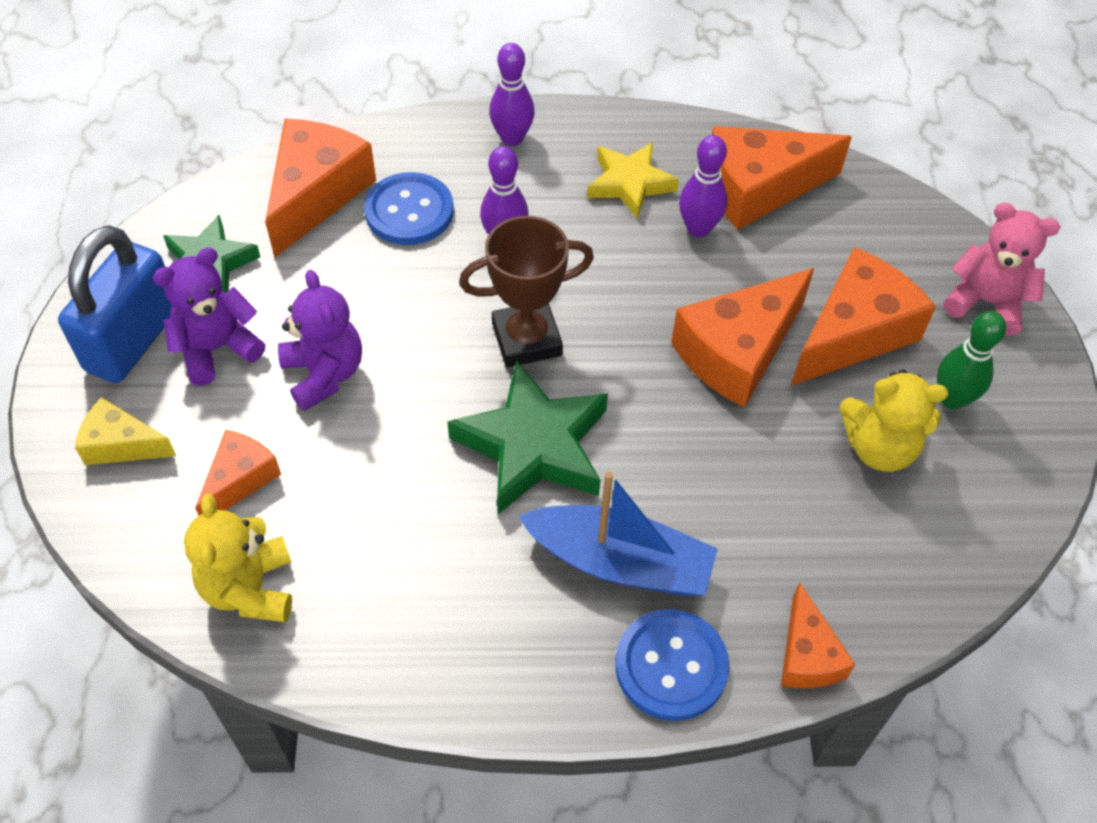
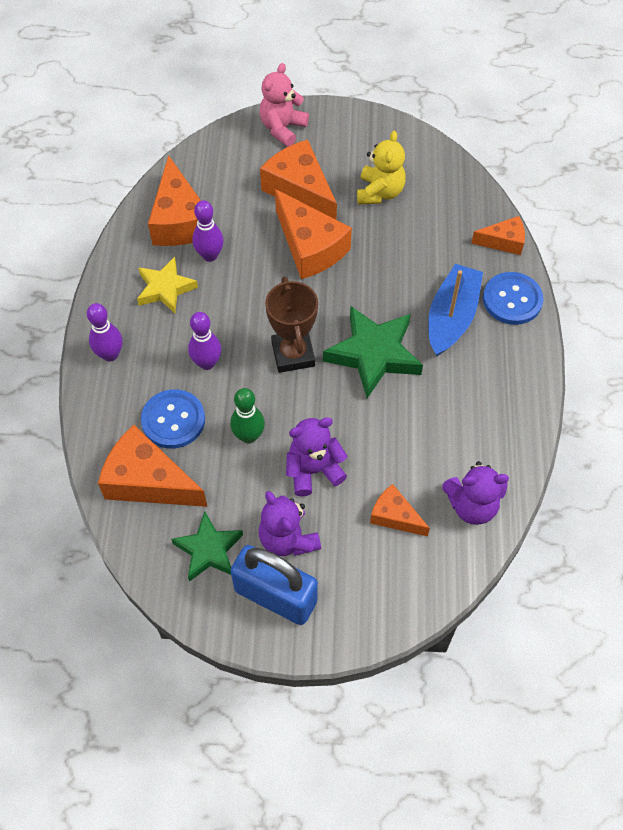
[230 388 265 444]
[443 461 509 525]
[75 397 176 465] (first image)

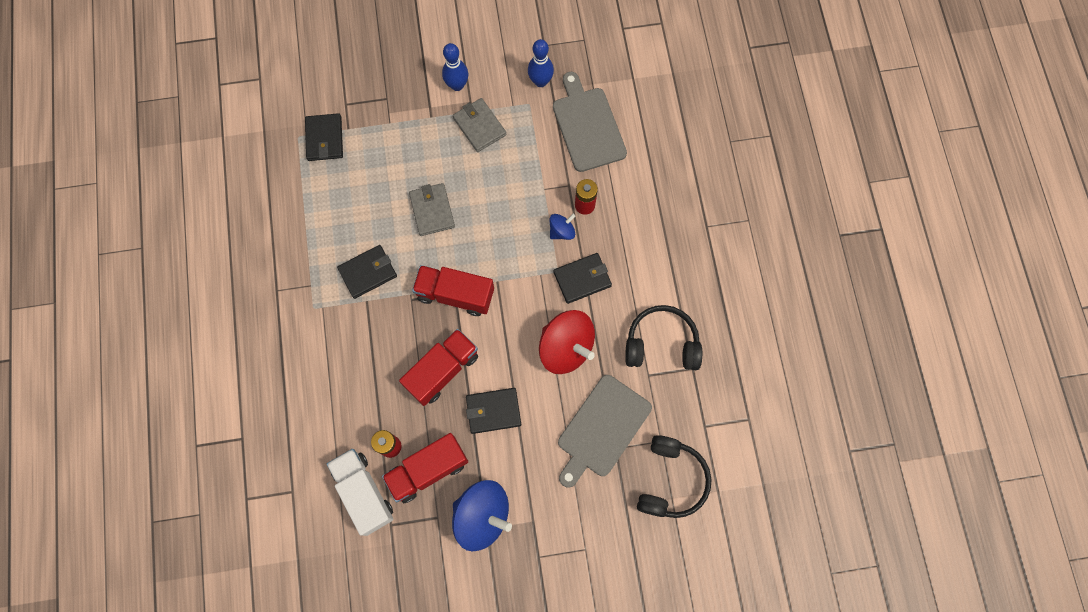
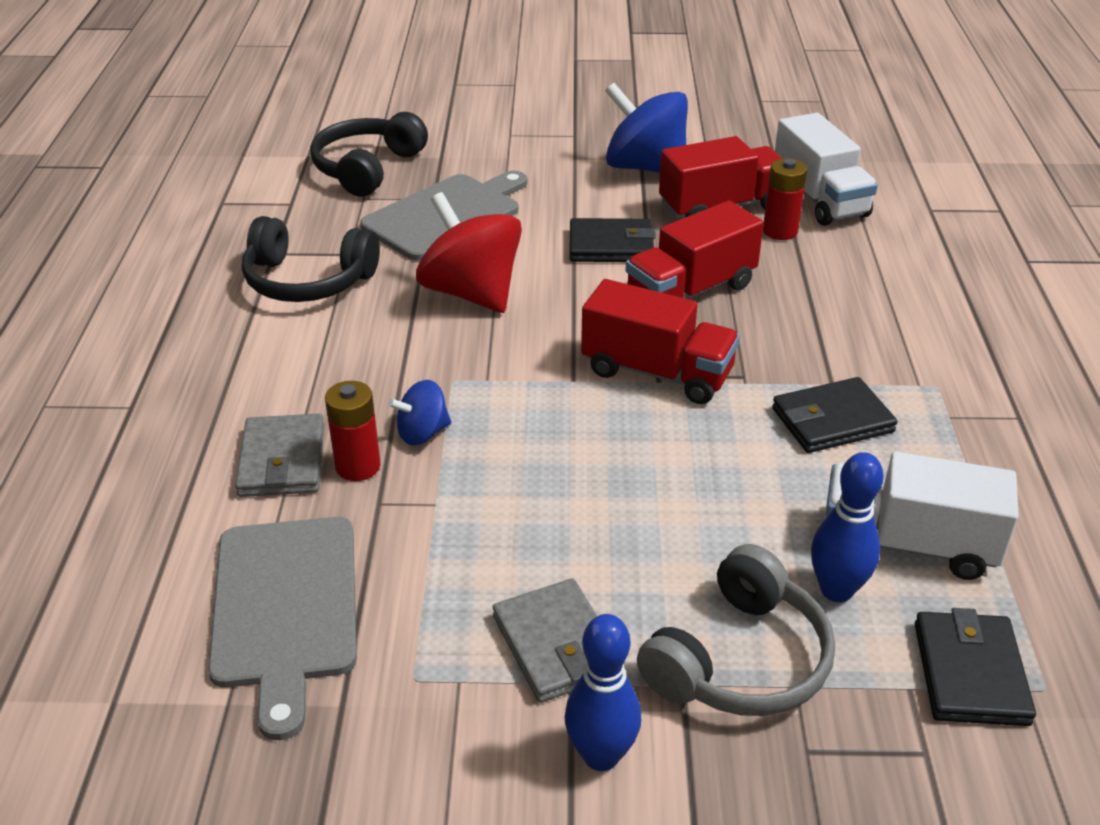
[235 414 324 497]
[637 544 835 716]
[811 452 884 602]
[825 452 1019 580]
[553 253 612 304] (first image)

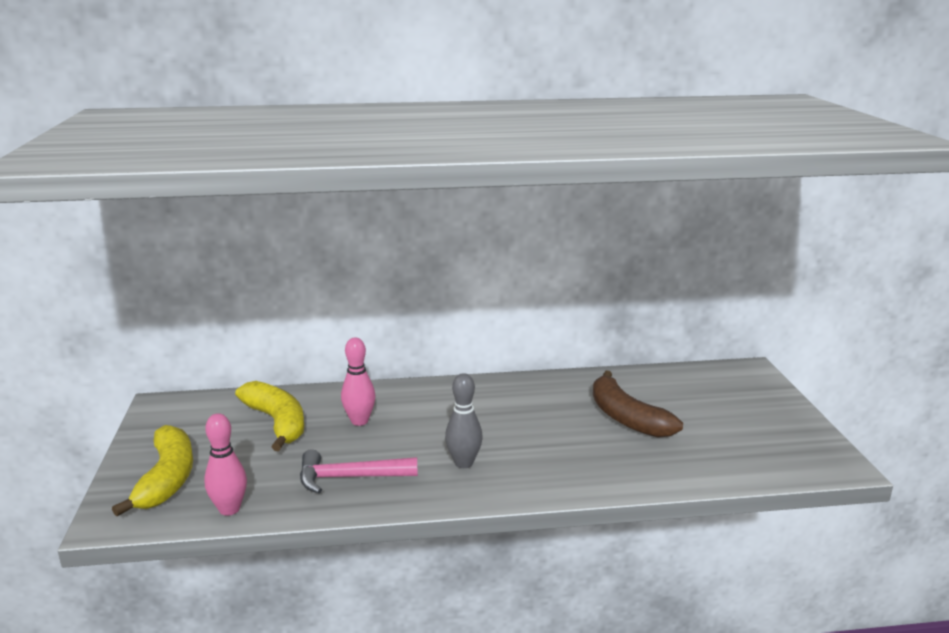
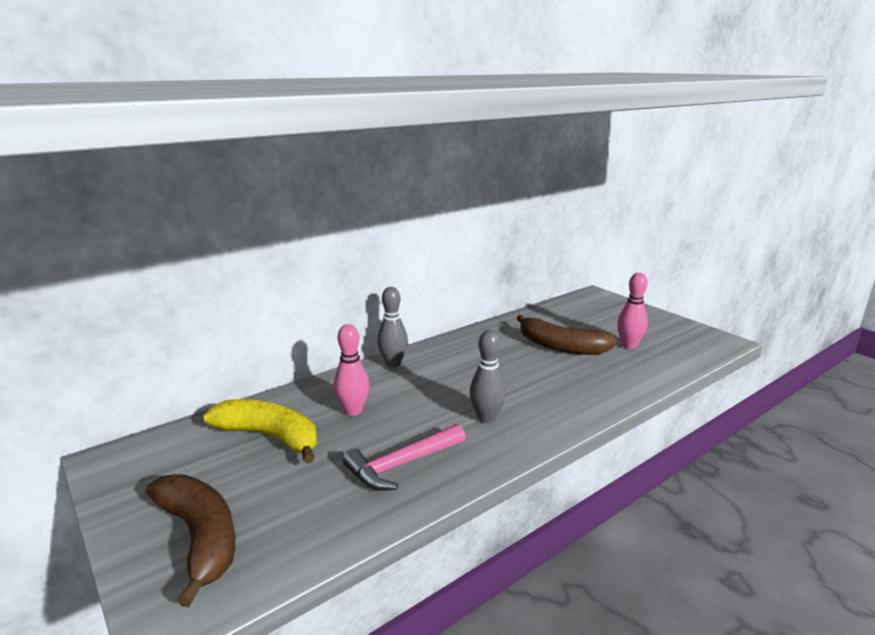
[146 474 235 607]
[377 287 408 367]
[617 273 648 349]

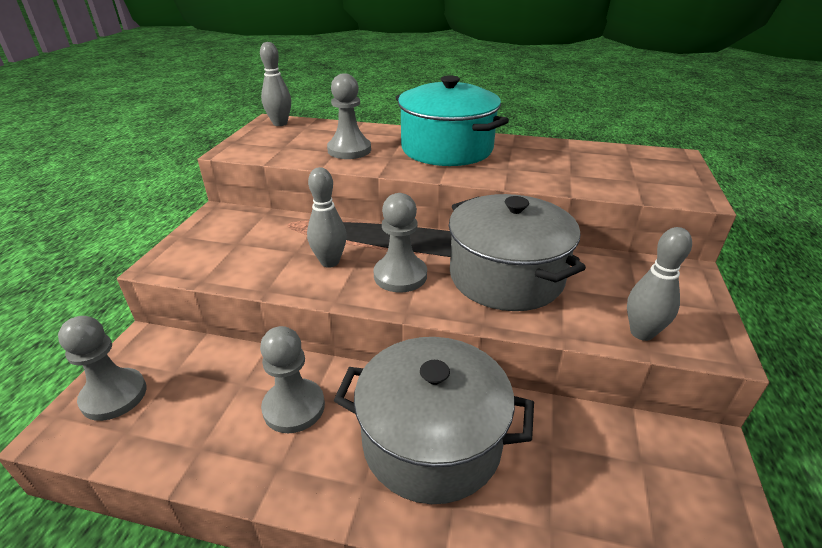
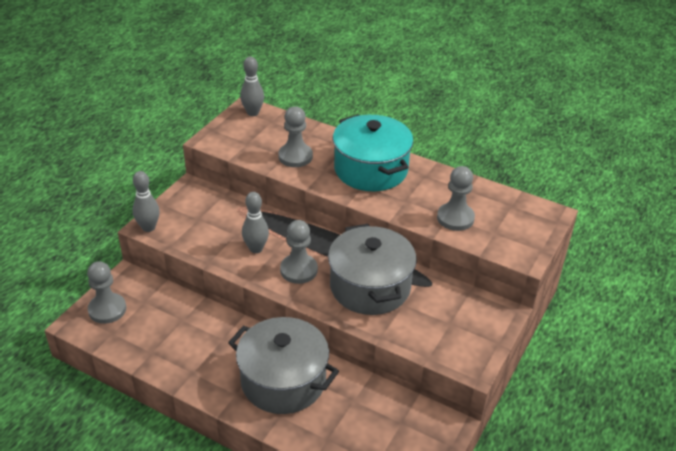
[133 171 160 232]
[437 166 475 231]

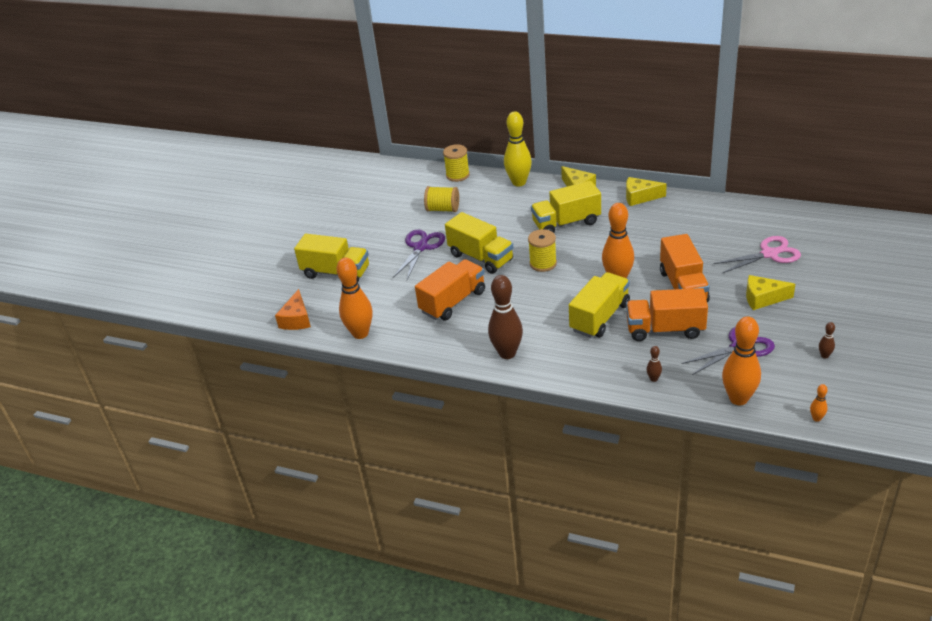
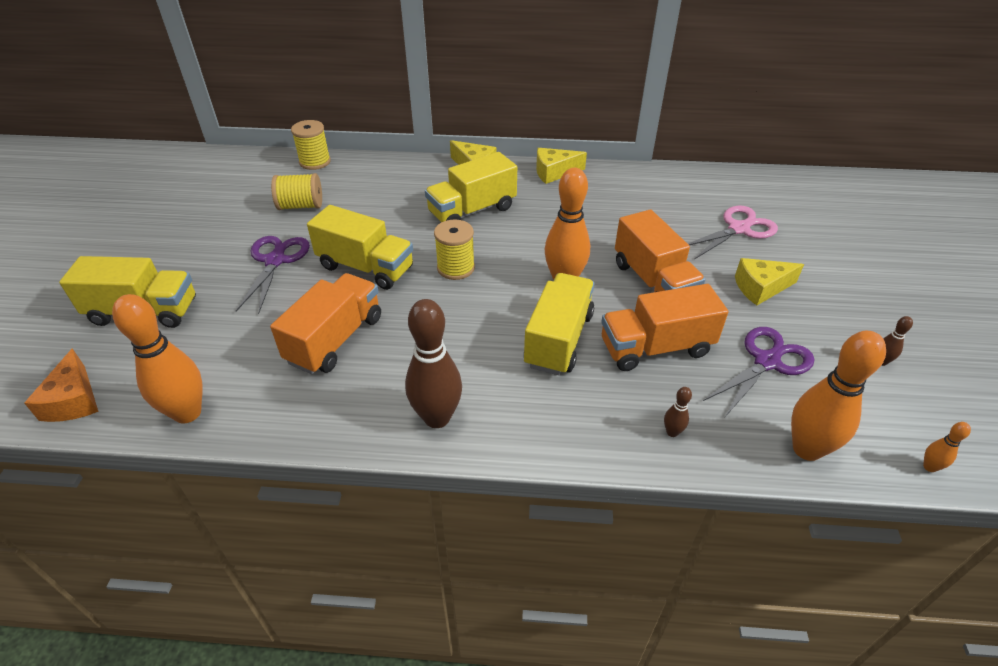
[504 111 532 187] (first image)

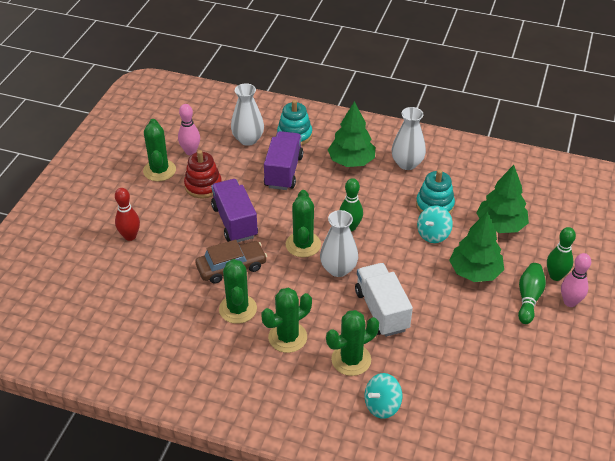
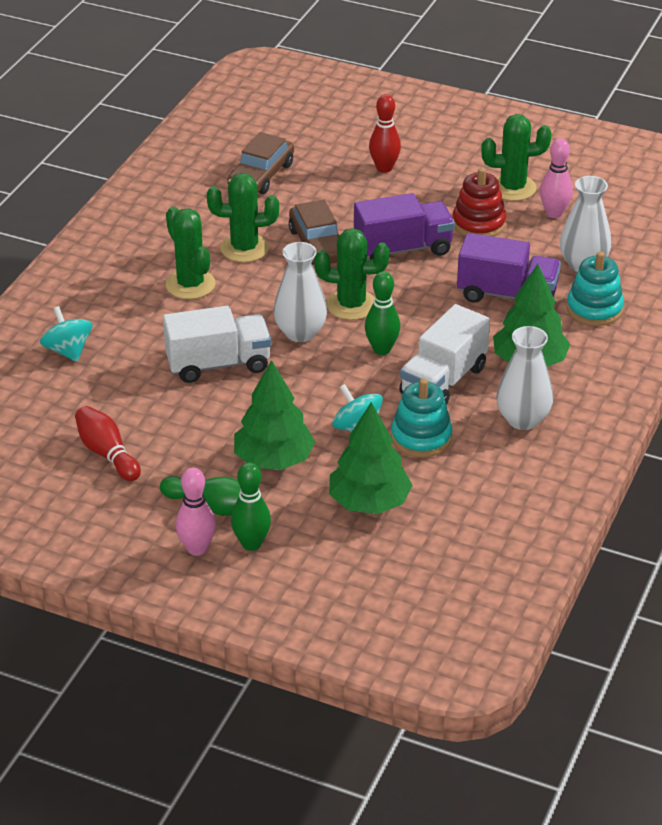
[75 406 141 481]
[227 132 294 194]
[399 304 490 405]
[326 310 379 376] (first image)

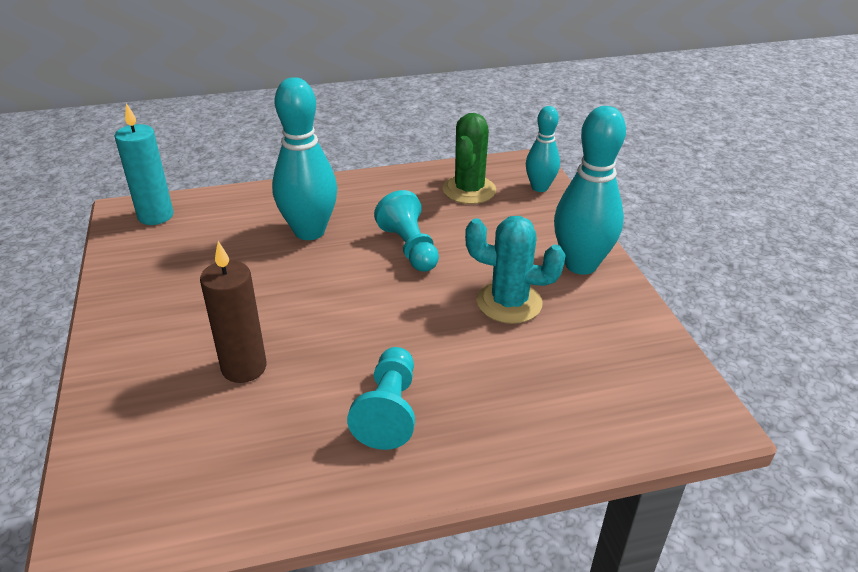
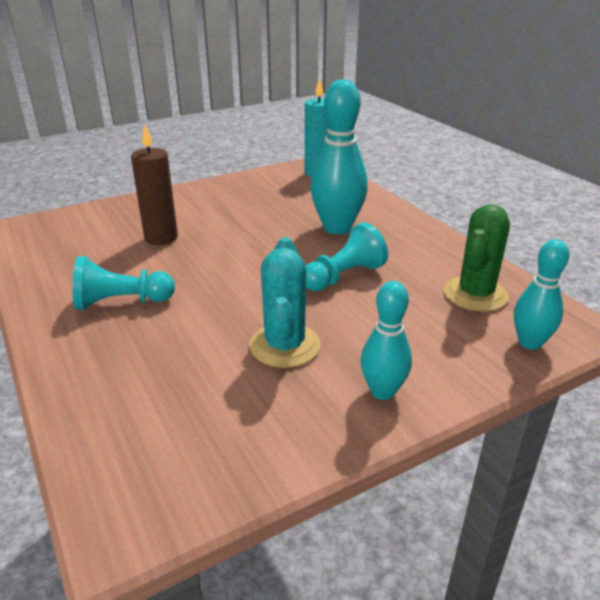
[361 281 412 400]
[444 204 510 312]

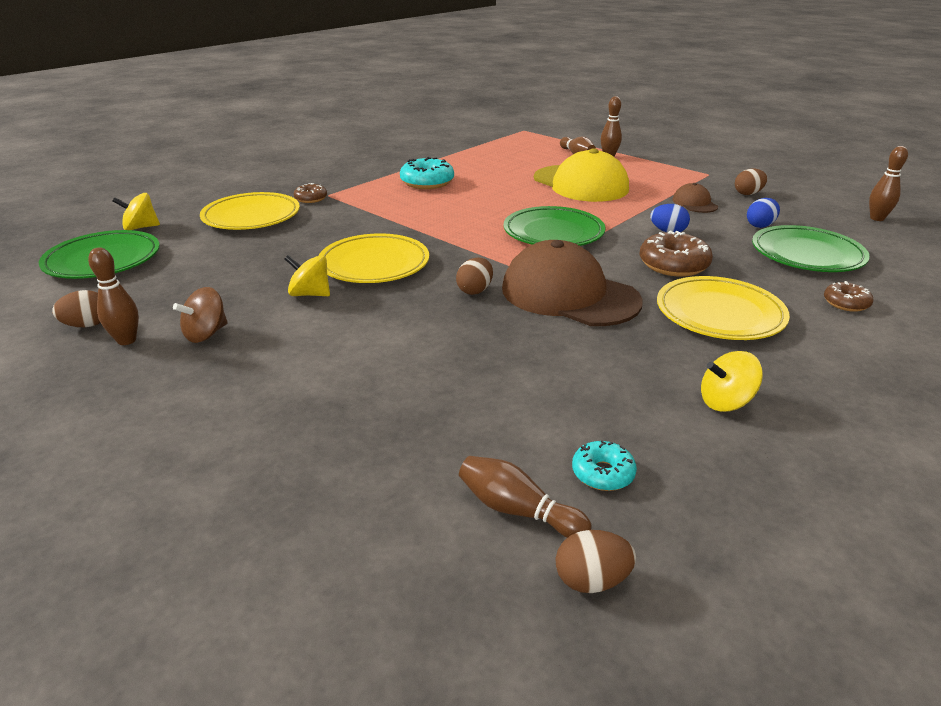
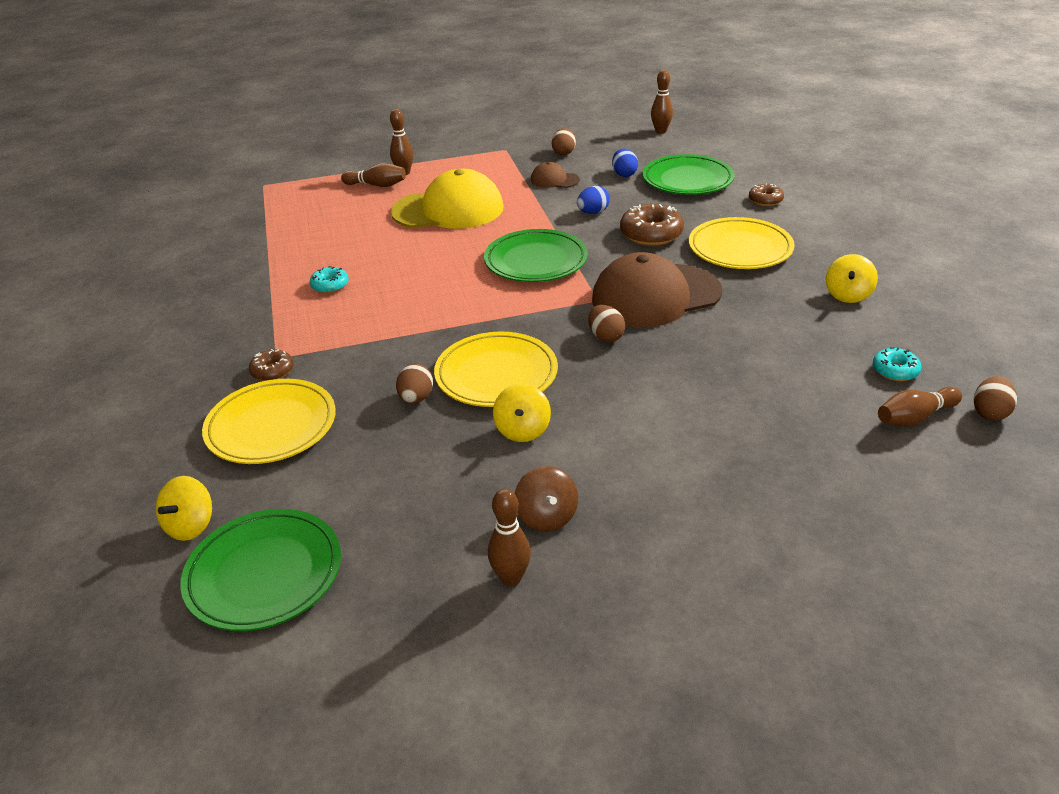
[310 266 349 293]
[396 364 433 404]
[493 384 551 442]

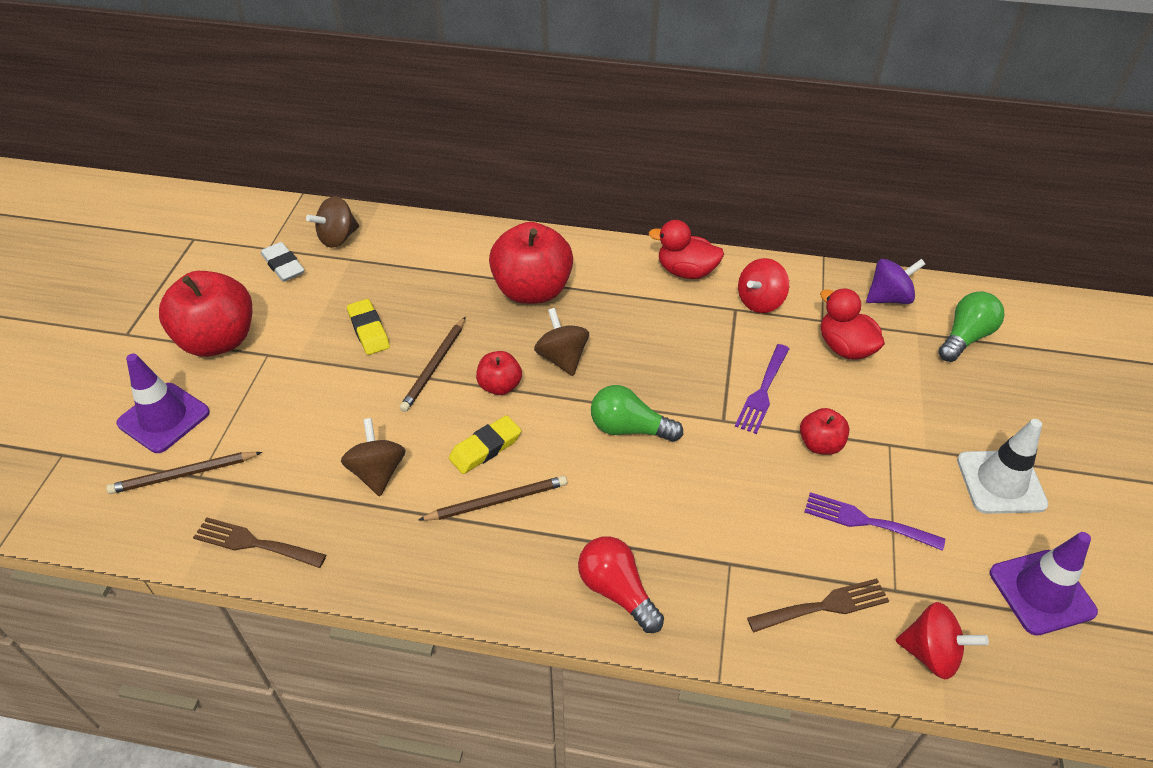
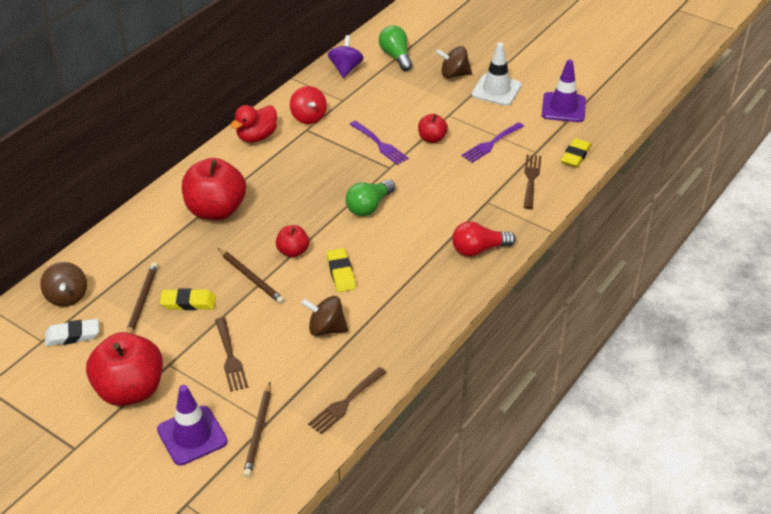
[127 262 158 334]
[215 317 248 392]
[436 46 472 78]
[561 138 591 167]
[820 288 885 360] (first image)

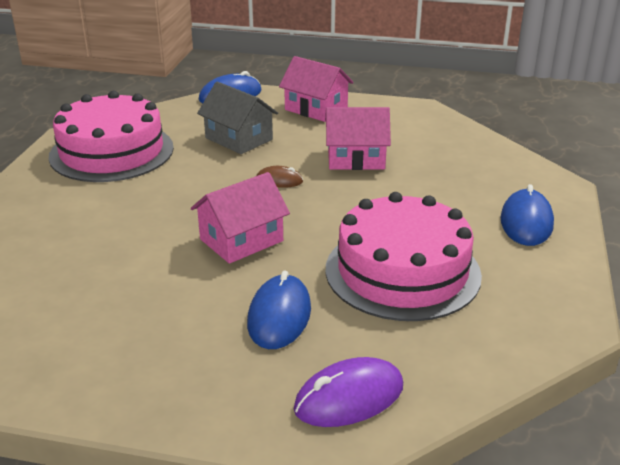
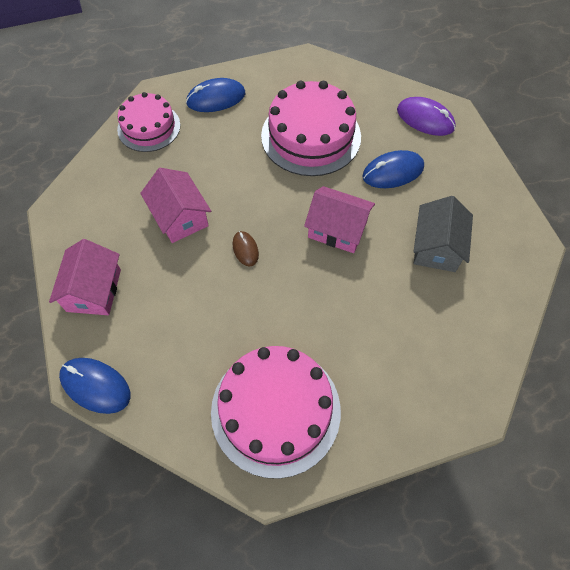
[117 92 180 152]
[413 196 473 272]

